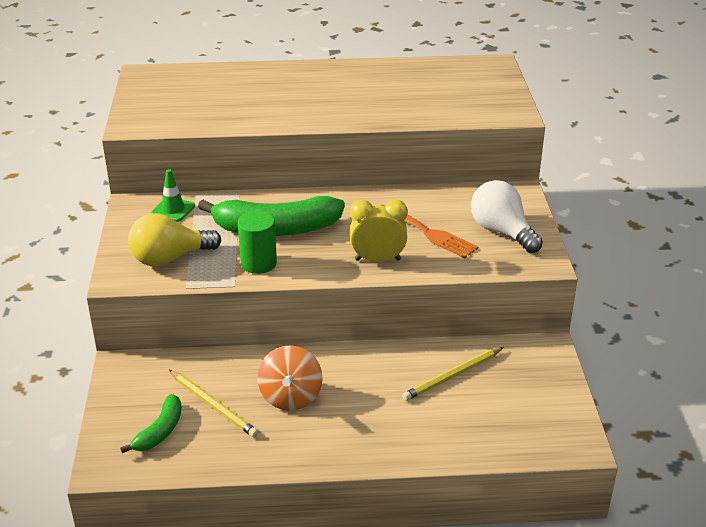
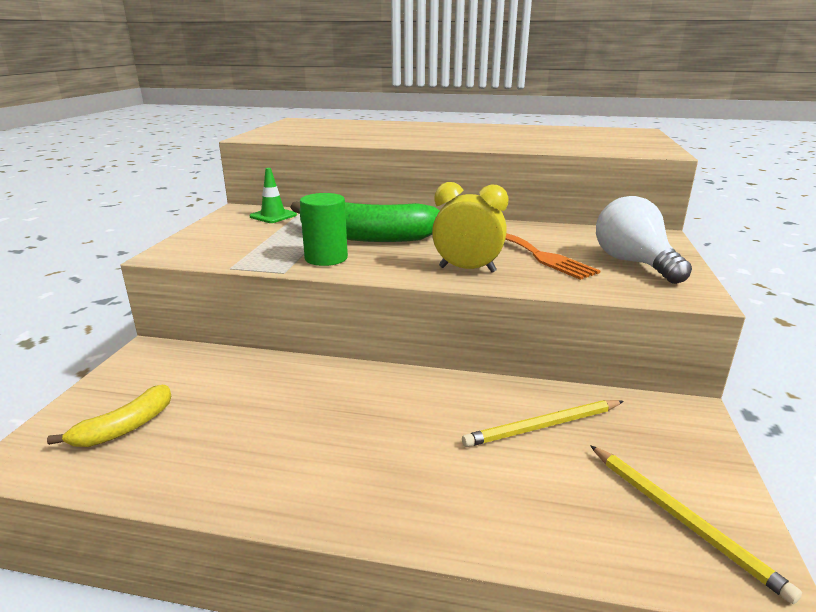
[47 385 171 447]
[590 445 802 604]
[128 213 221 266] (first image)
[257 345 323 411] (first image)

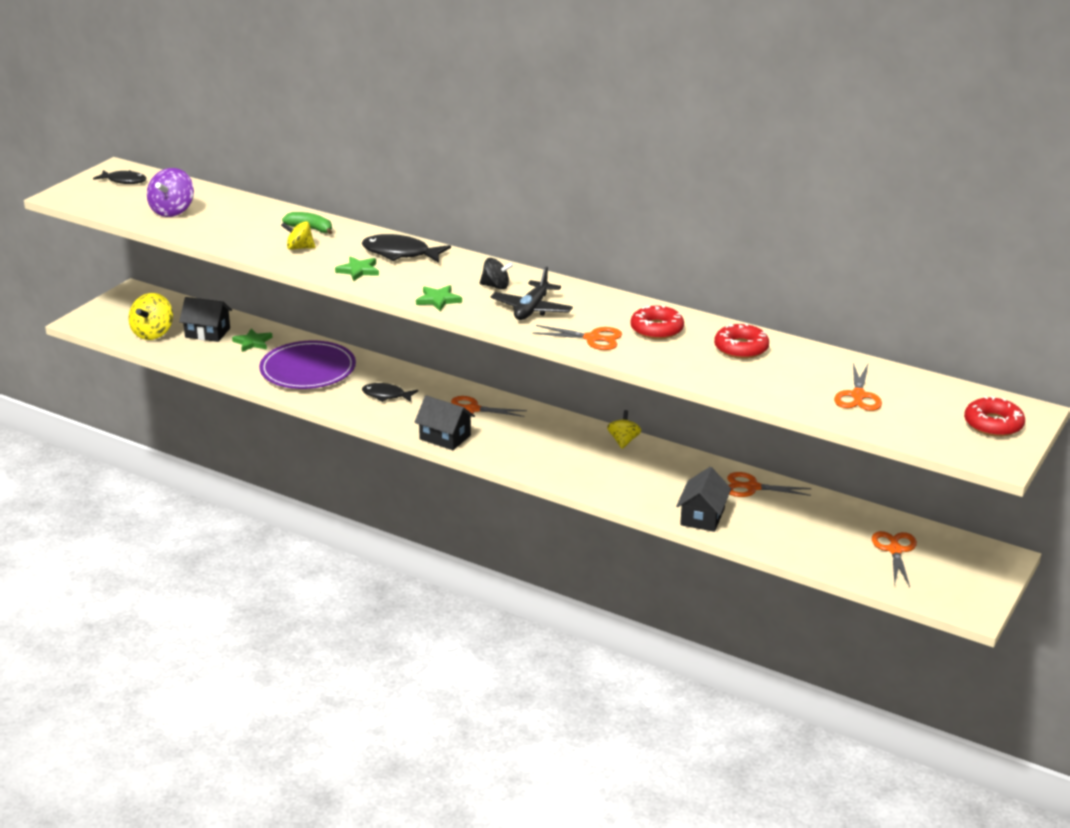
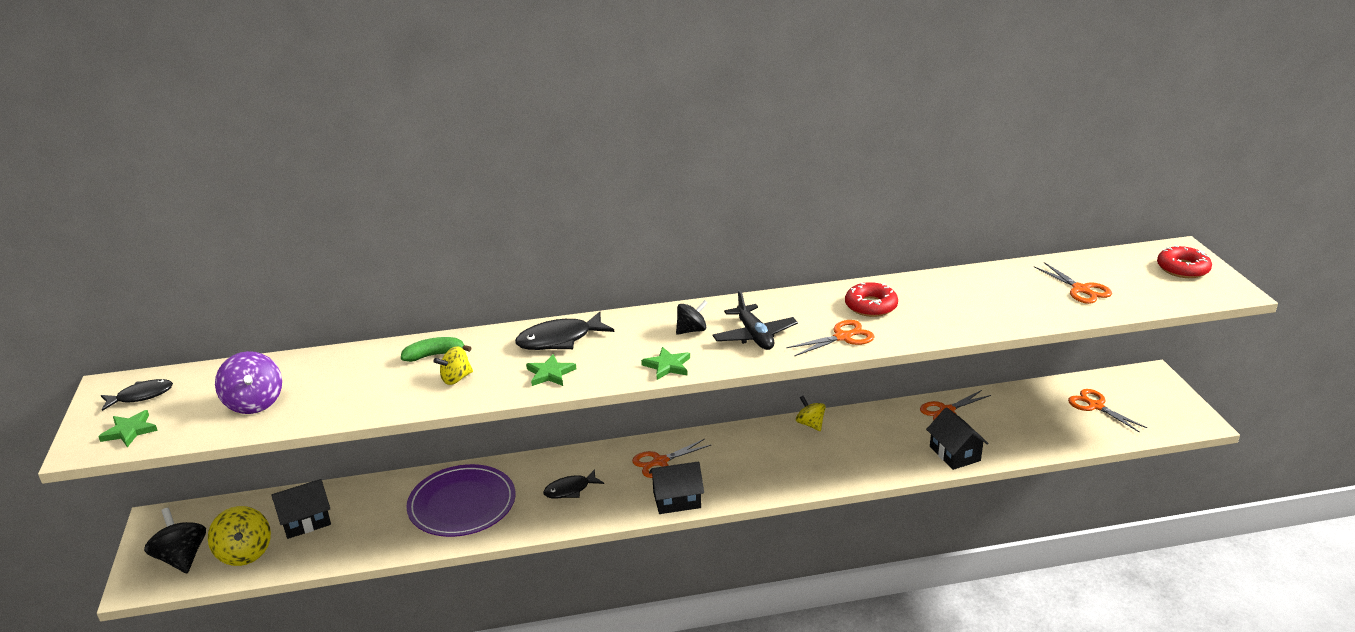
[98 410 158 447]
[144 508 206 573]
[714 324 769 359] (first image)

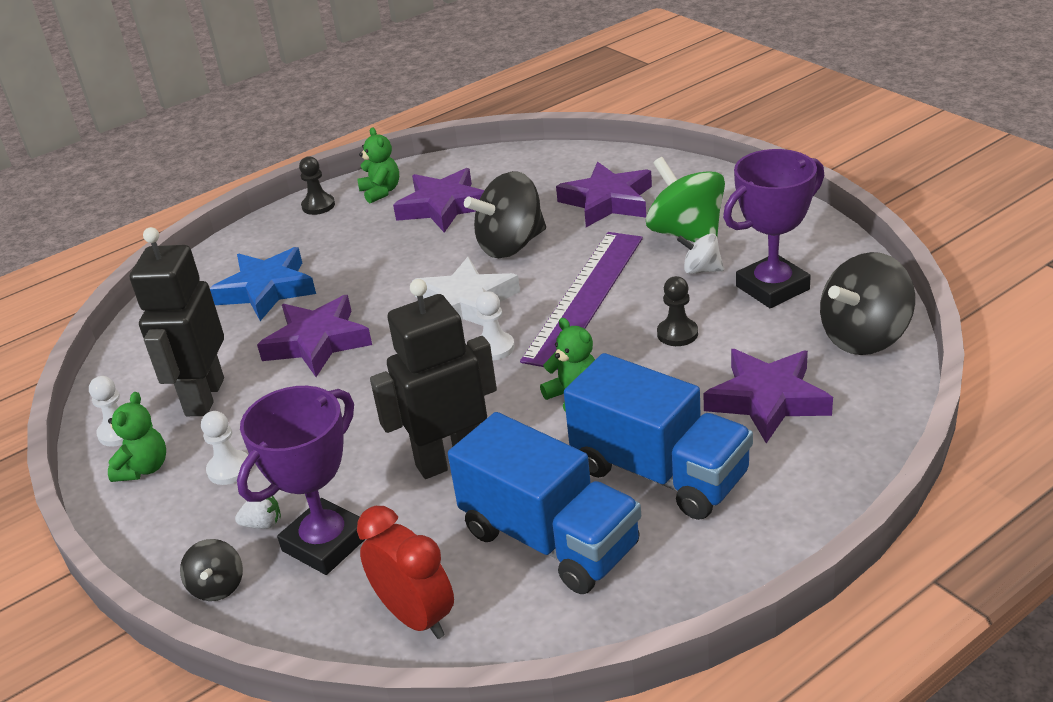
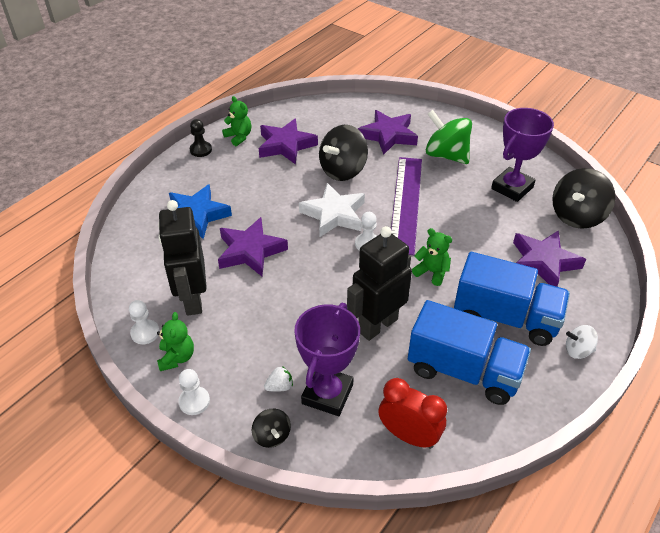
[178 369 210 415]
[566 325 598 359]
[657 276 698 346] (first image)

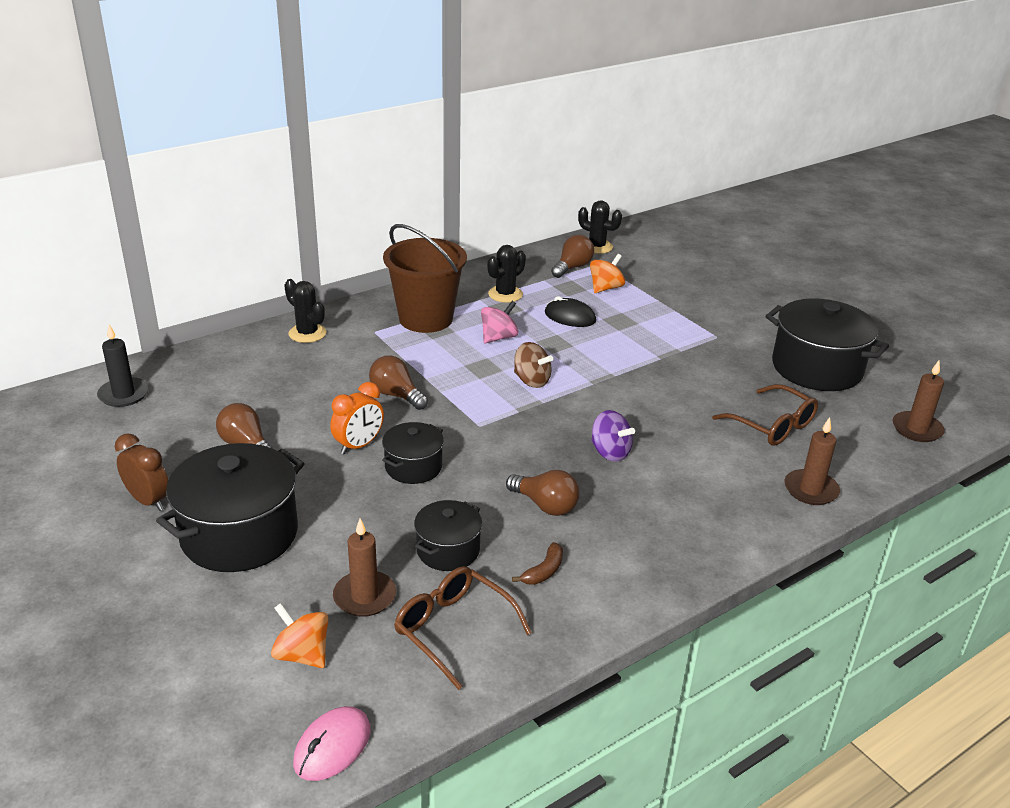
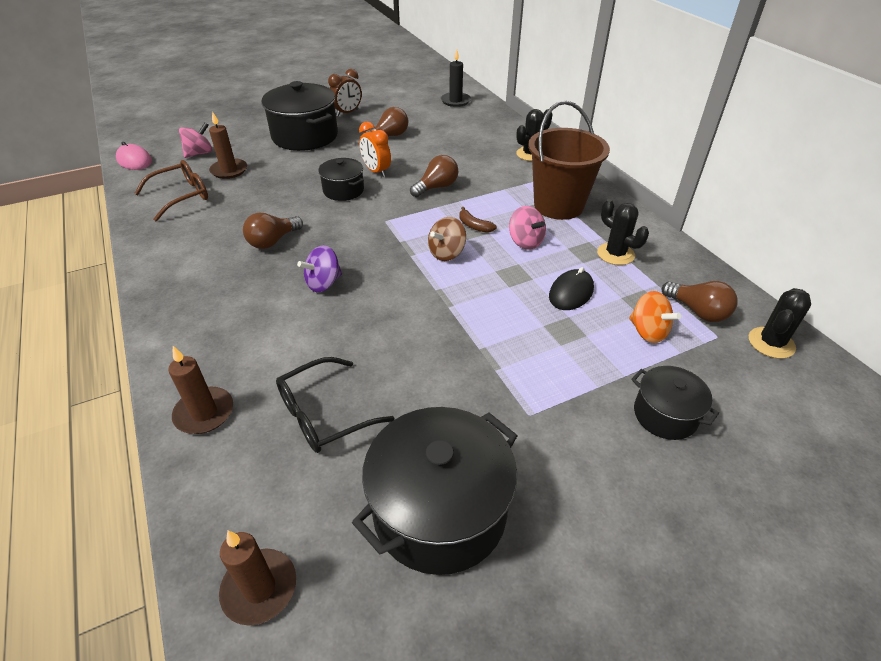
[179 123 213 158]
[276 357 394 453]
[459 207 497 233]
[631 366 719 440]

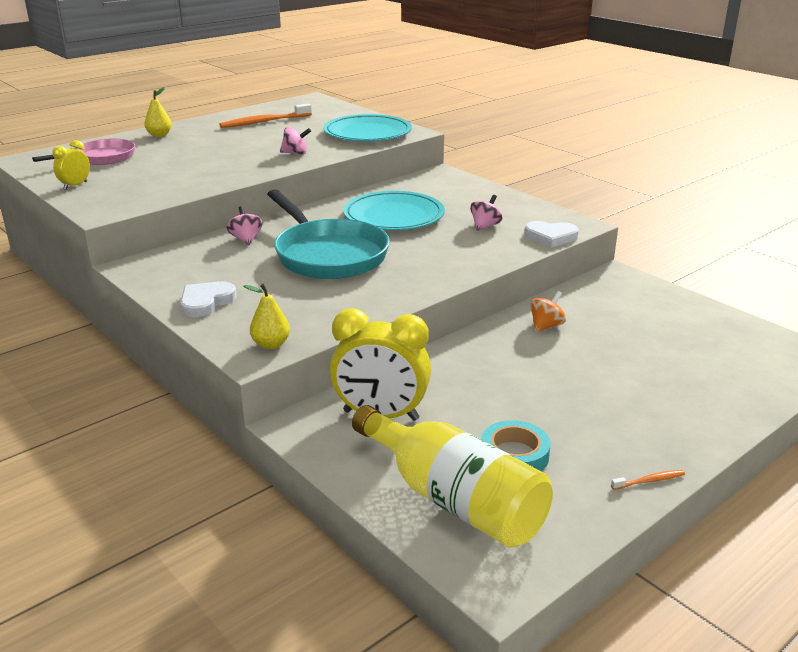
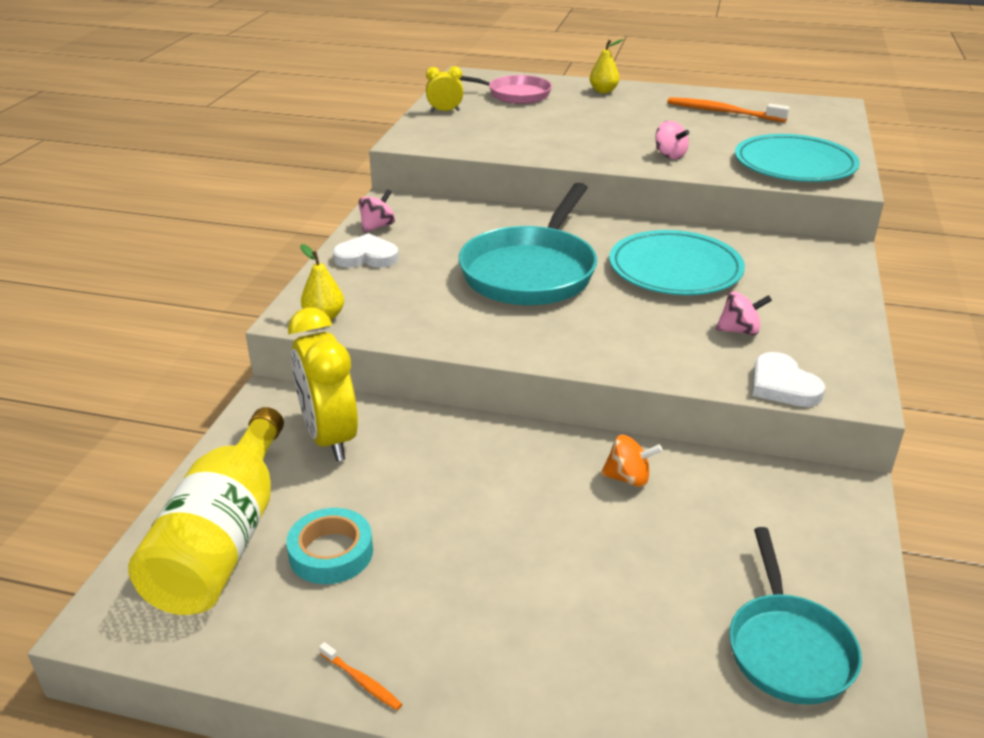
[359 189 395 233]
[729 527 862 705]

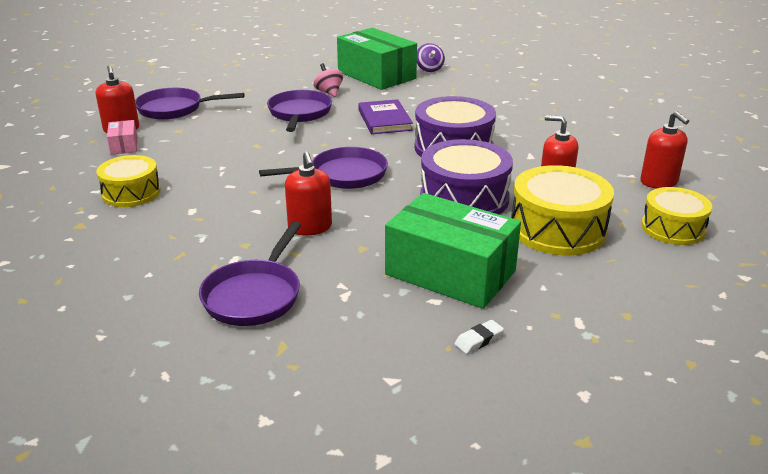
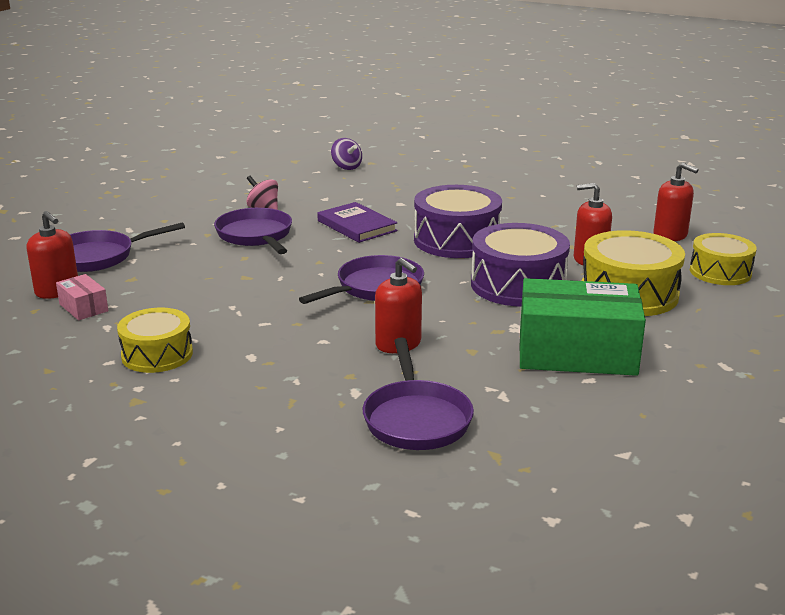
[337 28 417 90] (first image)
[454 320 504 354] (first image)

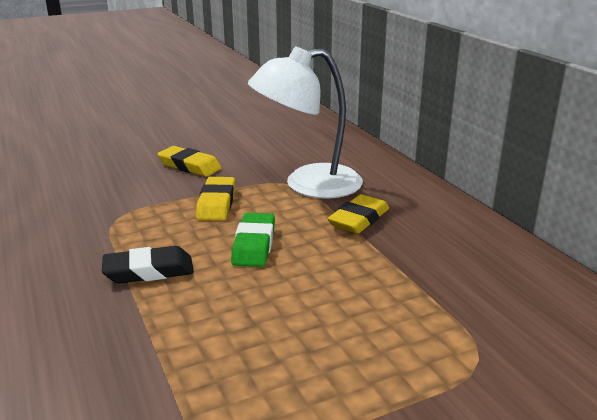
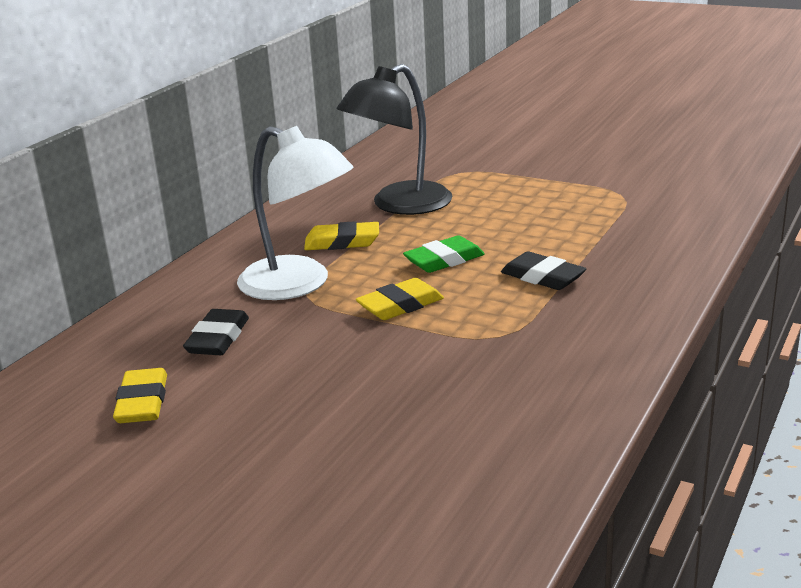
[113 368 167 423]
[183 309 249 355]
[337 64 452 215]

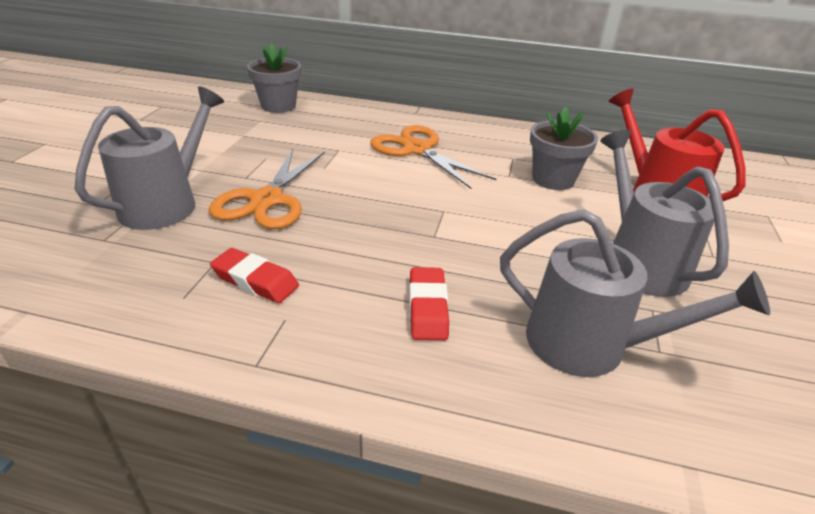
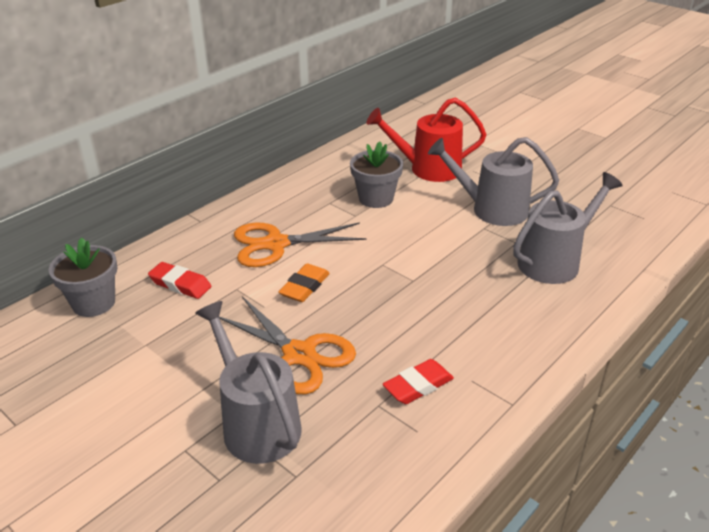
[148 262 211 299]
[278 264 330 302]

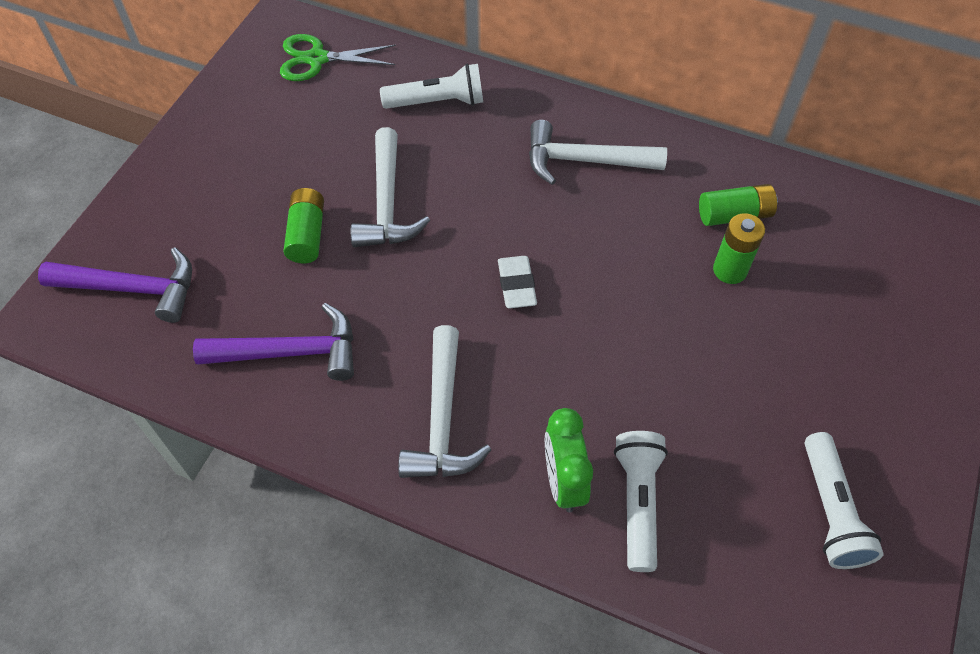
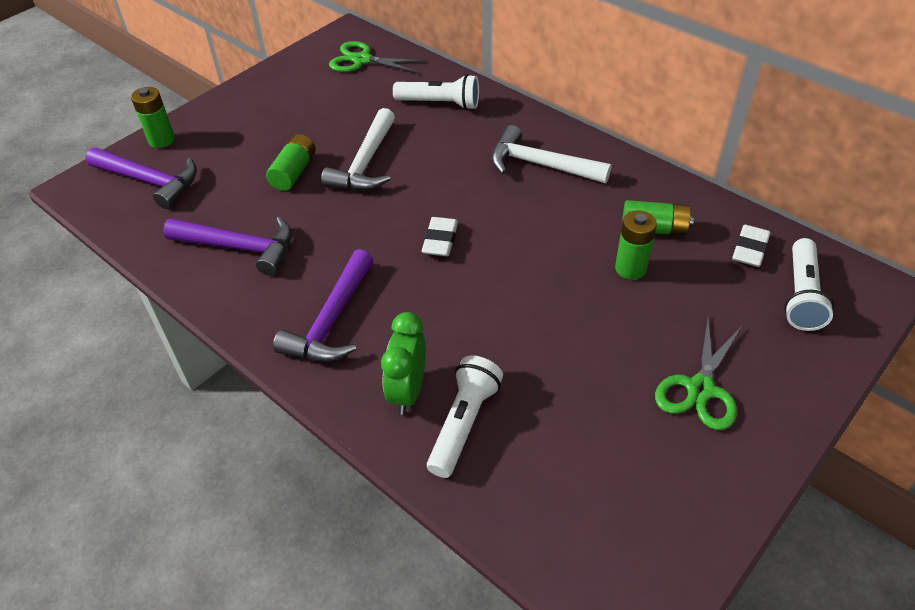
[131 87 175 148]
[273 249 373 362]
[655 318 742 430]
[732 225 770 267]
[784 238 834 331]

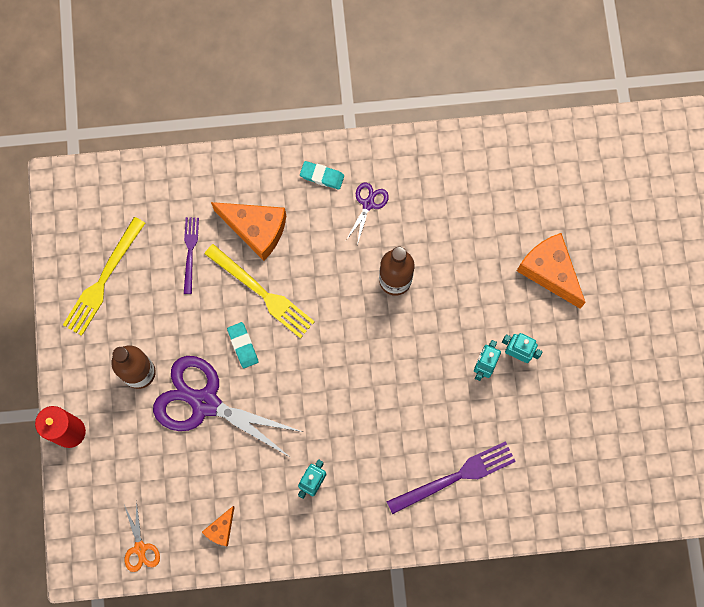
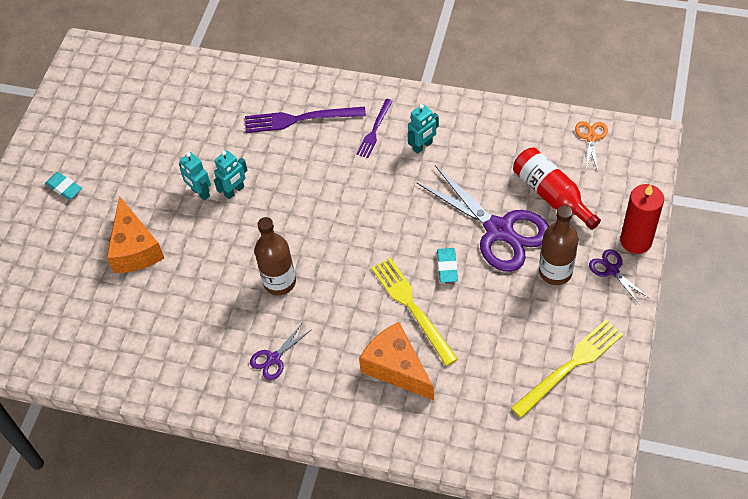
[45 172 82 200]
[356 99 393 158]
[513 147 601 230]
[589 249 649 305]
[202 506 234 547] (first image)

